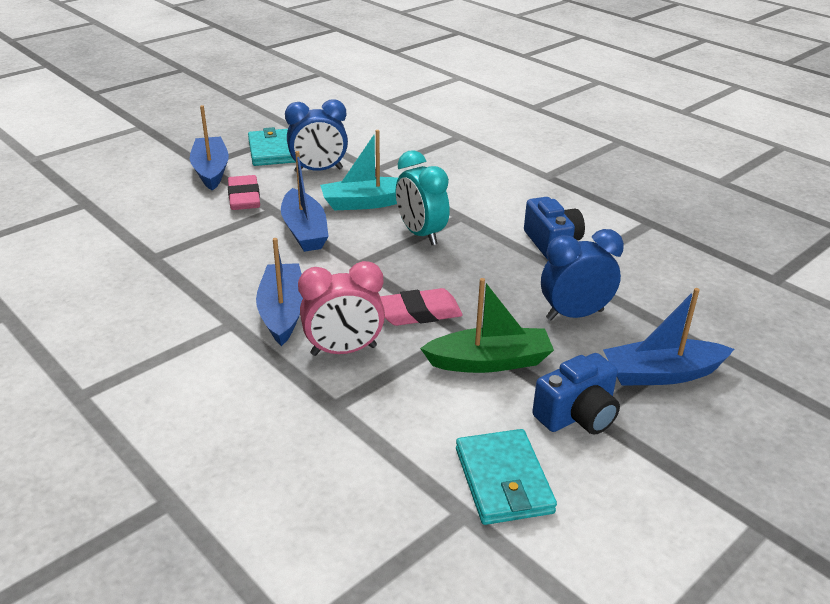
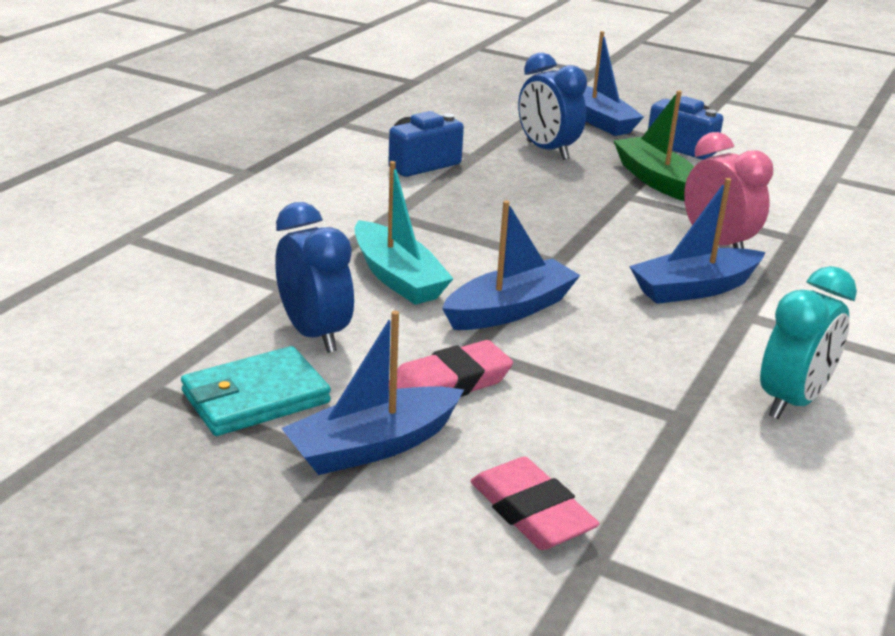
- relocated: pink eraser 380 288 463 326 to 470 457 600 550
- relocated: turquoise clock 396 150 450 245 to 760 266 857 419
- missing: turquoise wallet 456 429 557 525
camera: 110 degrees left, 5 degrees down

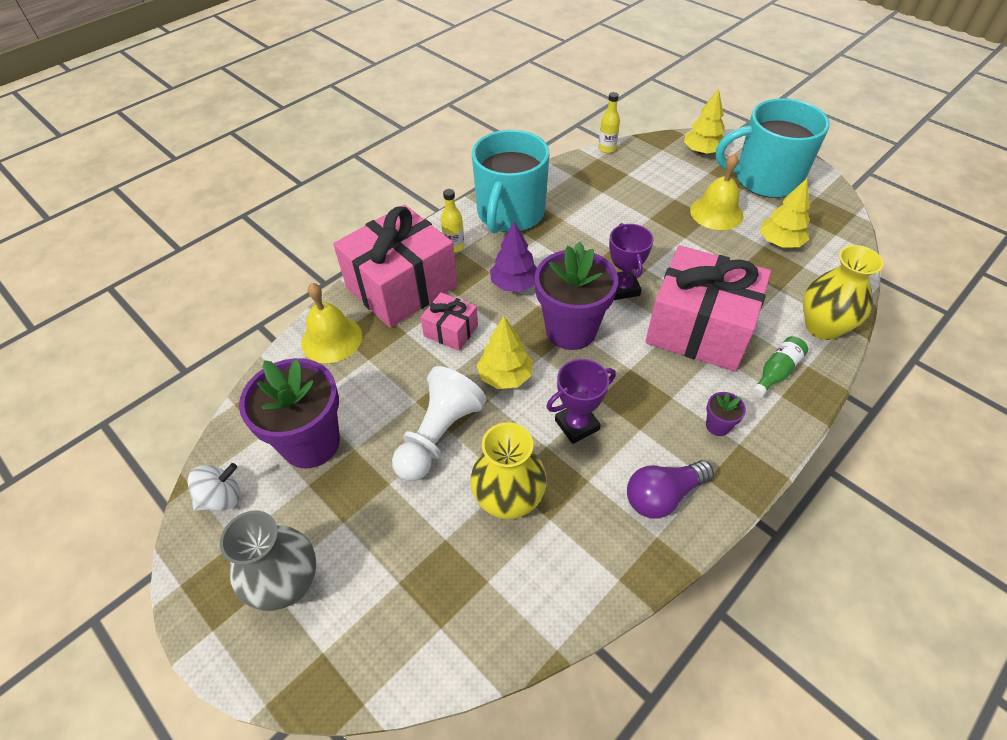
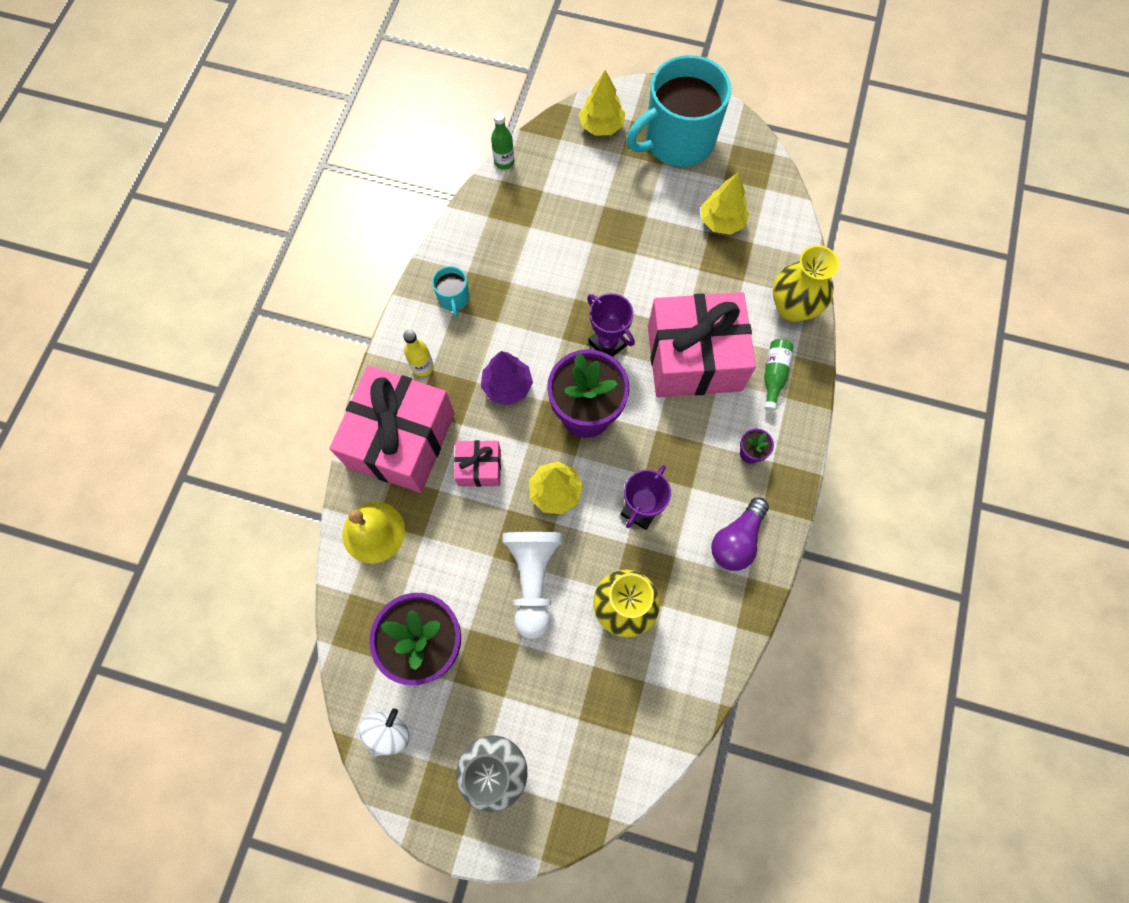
- size: turquoise mug 472 130 550 233 = 432 266 470 317 x0.42
- colour: yellow bottle 598 92 620 153 to green bottle 491 112 514 170
- missing: yellow bell 690 154 743 230
camera: 30 degrees left, 20 degrees up

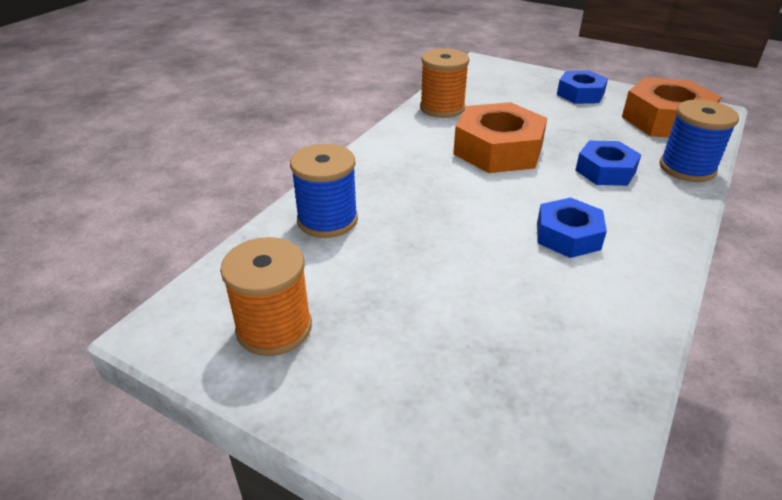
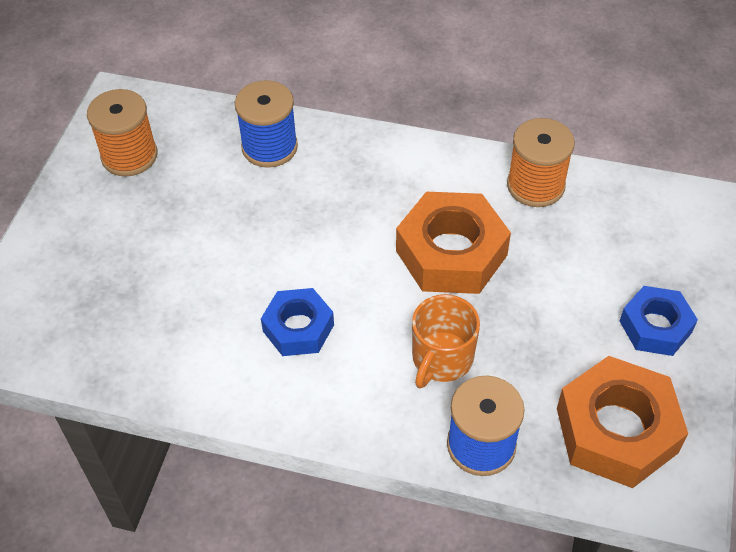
- exchanged: blue nut 575 140 642 186 to orange mug 412 294 480 388
camera: 75 degrees right, 15 degrees up

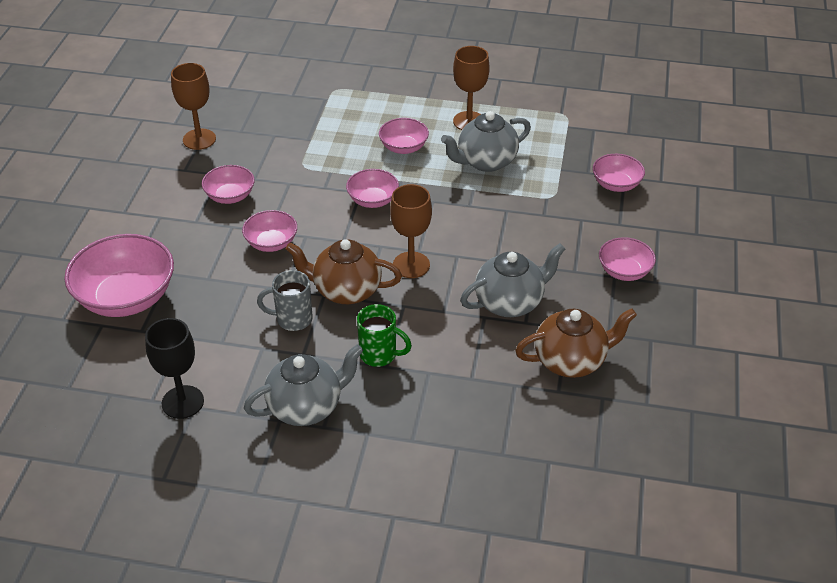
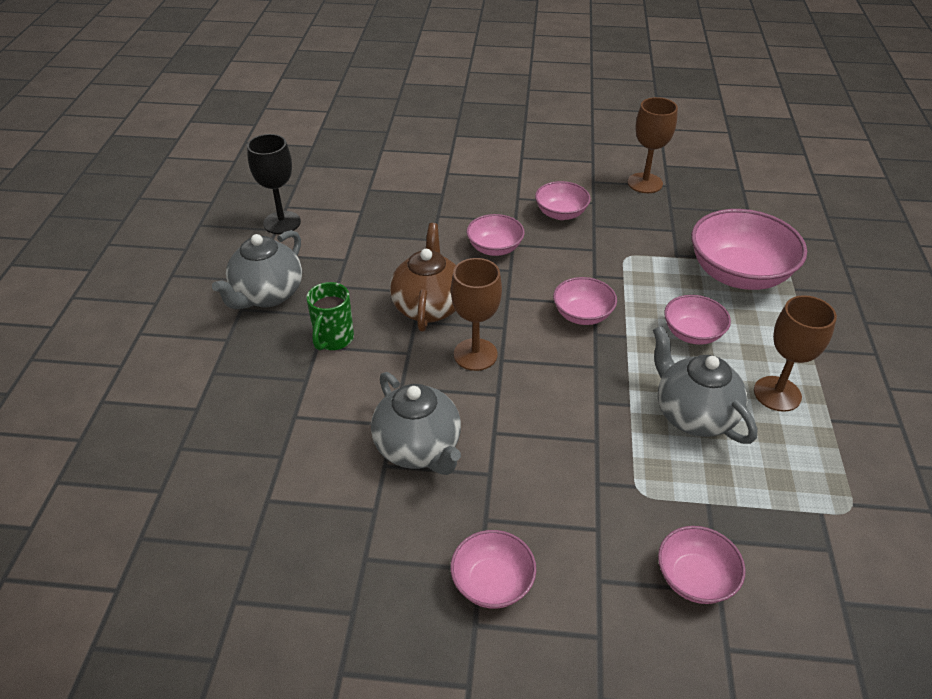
- relocated: pink bowl 65 234 174 317 to 691 209 807 290
- spun: grey teapot 244 344 363 426 = 212 230 302 309 60 degrees clockwise
- missing: grey mug 257 270 313 331
- missing: brown teapot 515 308 637 378
camera: 85 degrees right, 0 degrees up

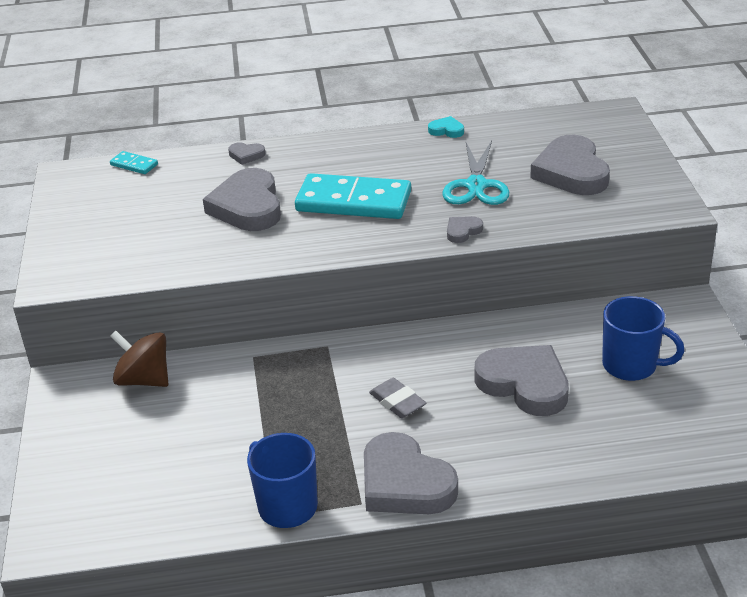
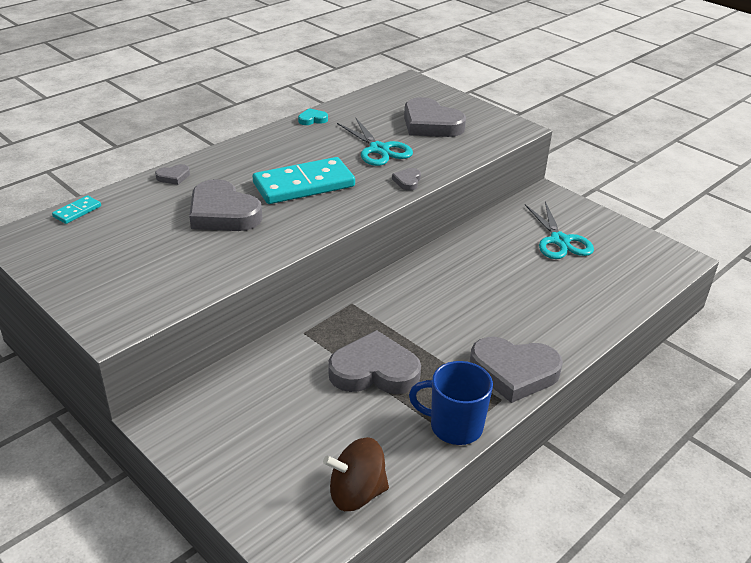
- spun: turquoise domino 110 151 158 174 = 52 195 101 224 45 degrees counterclockwise
- relocated: brown spinning top 110 331 168 387 to 323 437 389 511
- missing: grey eraser 369 378 426 418
- relocated: grey heart 474 345 569 416 to 328 330 421 394
- exchanged: blue mug 602 296 685 381 to turquoise scissors 525 202 594 259
camera: 40 degrees left, 0 degrees up

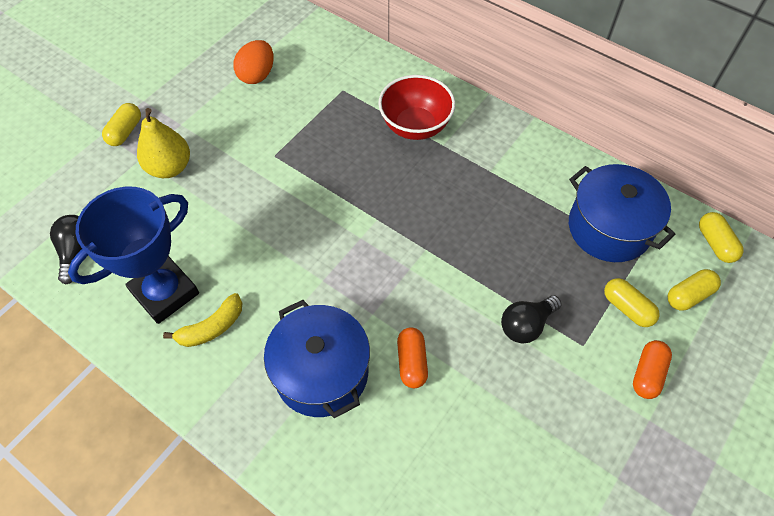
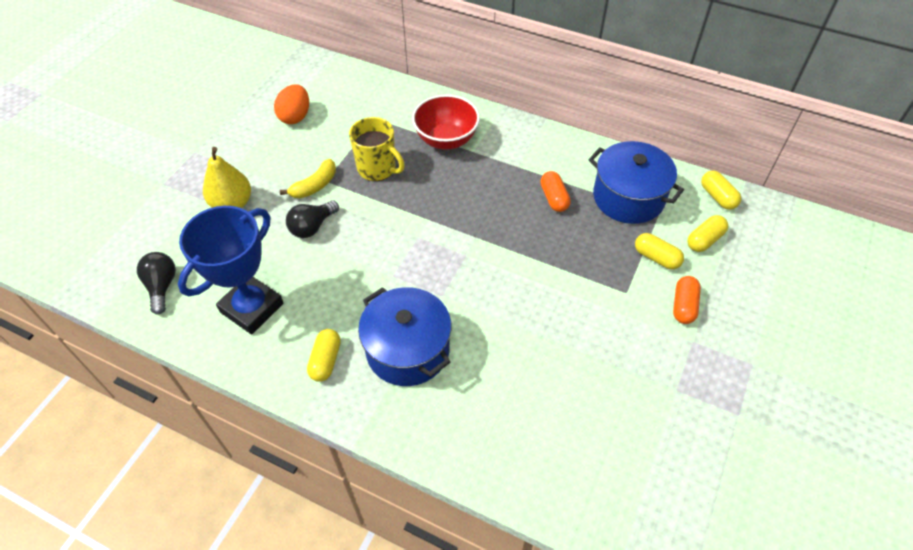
- relocated: yellow capsule 102 103 141 146 to 307 329 341 382
- relocated: yellow banana 163 293 242 347 to 280 159 336 198
- relocated: orange capsule 397 327 428 388 to 540 171 571 212
- relocated: black light bulb 501 295 561 343 to 286 201 339 238
- appeared: yellow mug 349 117 405 181
camera: 10 degrees left, 5 degrees down

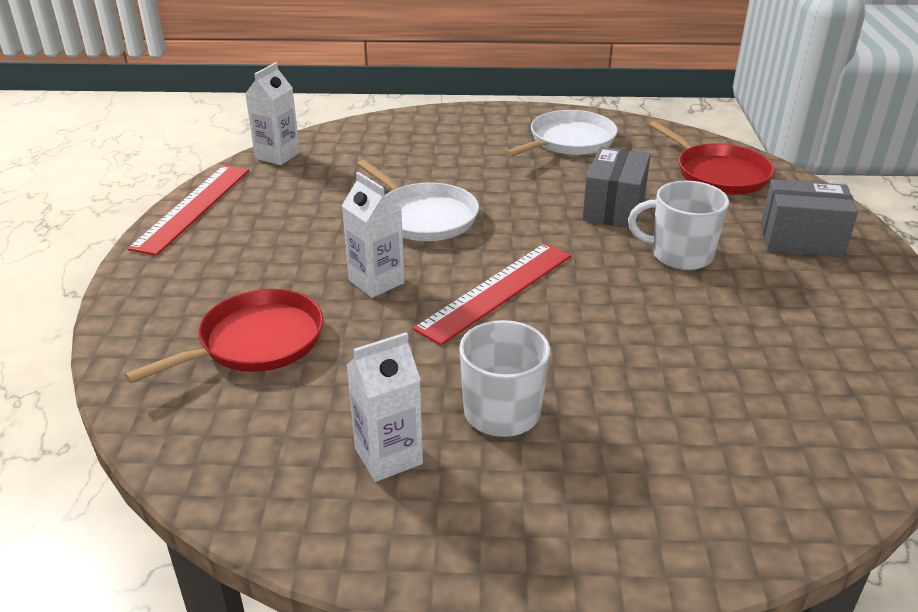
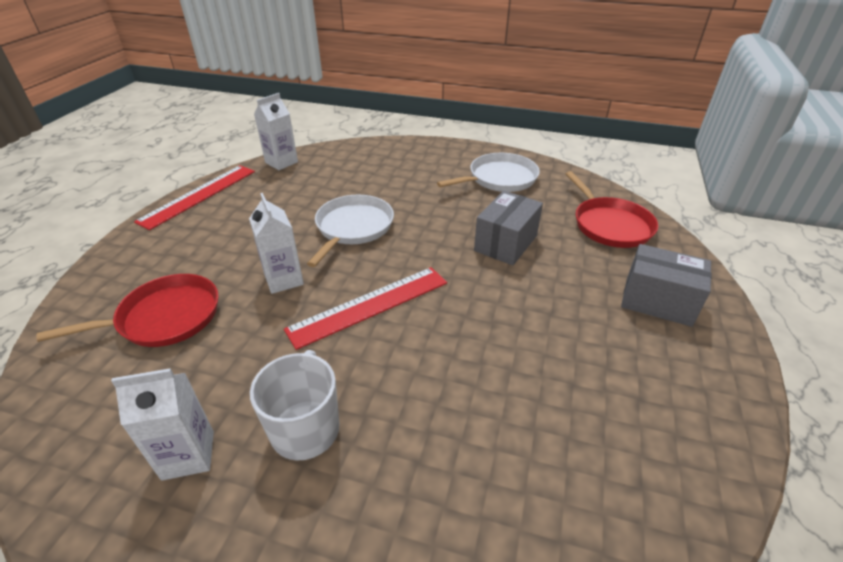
- spun: white pan 357 160 479 241 = 307 195 394 267 135 degrees counterclockwise
- missing: white mug 628 180 729 270
camera: 15 degrees right, 5 degrees up

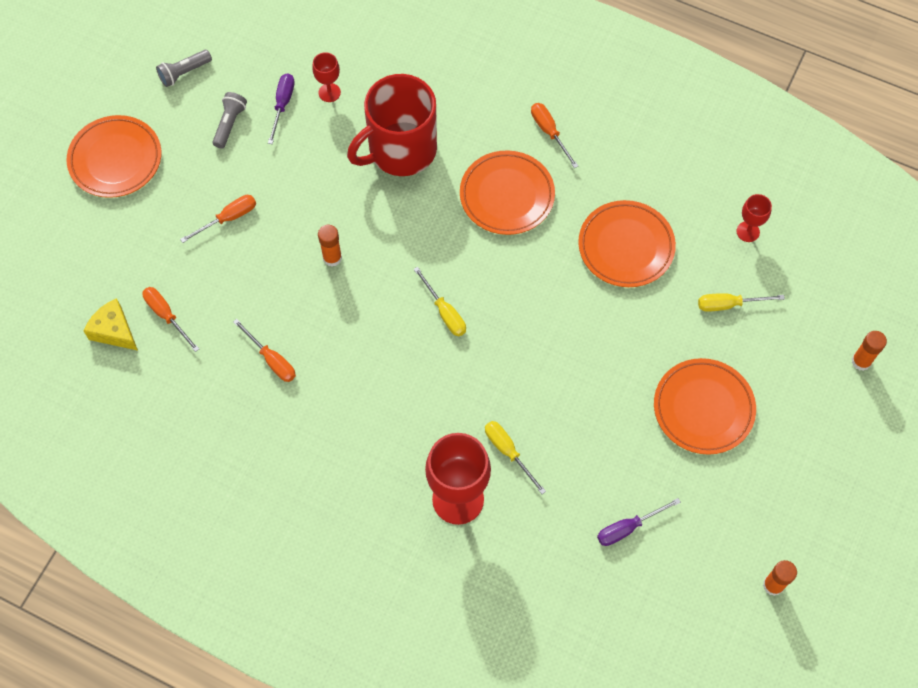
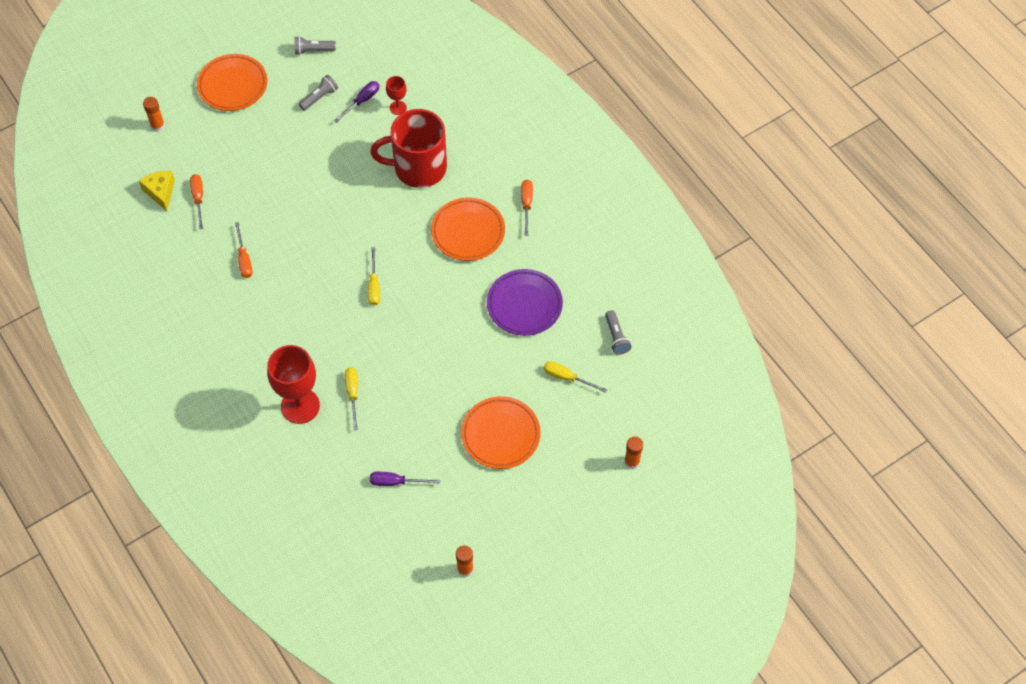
- missing: orange screwdriver 180 195 256 243
- relocated: orange glue stick 318 225 342 267 to 143 97 165 132
- colour: orange plate 578 200 676 287 to purple plate 487 269 563 336
- exchanged: red goblet 736 194 772 242 to grey flashlight 605 310 631 355
camera: 30 degrees right, 5 degrees down

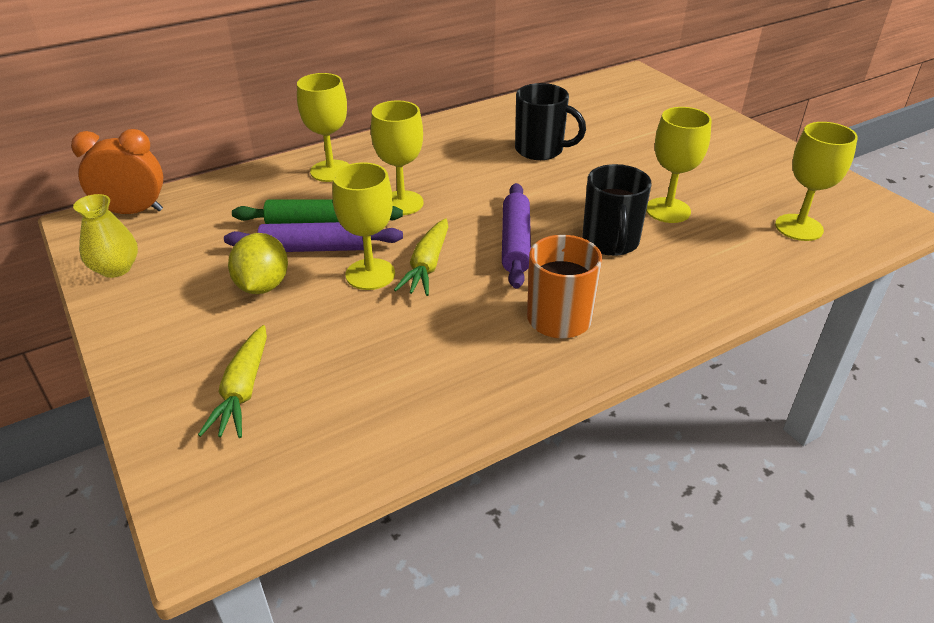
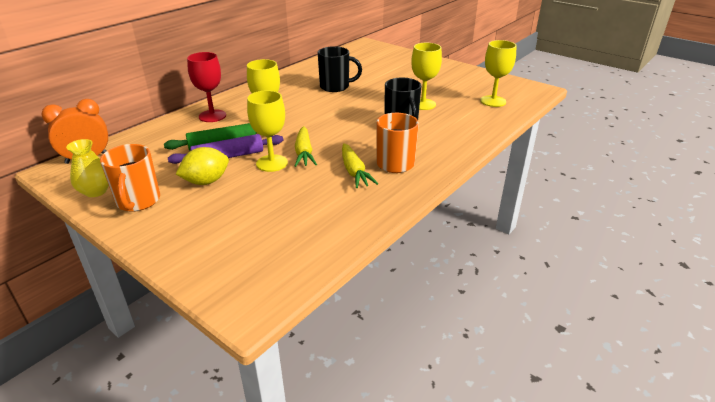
- relocated: yellow carrot 198 325 267 438 to 342 143 378 188
- spun: yellow lemon 228 233 288 294 = 176 147 229 185 75 degrees clockwise
- colour: yellow goblet 297 73 349 182 to red goblet 187 52 226 122
- missing: purple rolling pin 502 183 531 289
- appeared: orange mug 100 144 160 212
camera: 20 degrees left, 5 degrees down

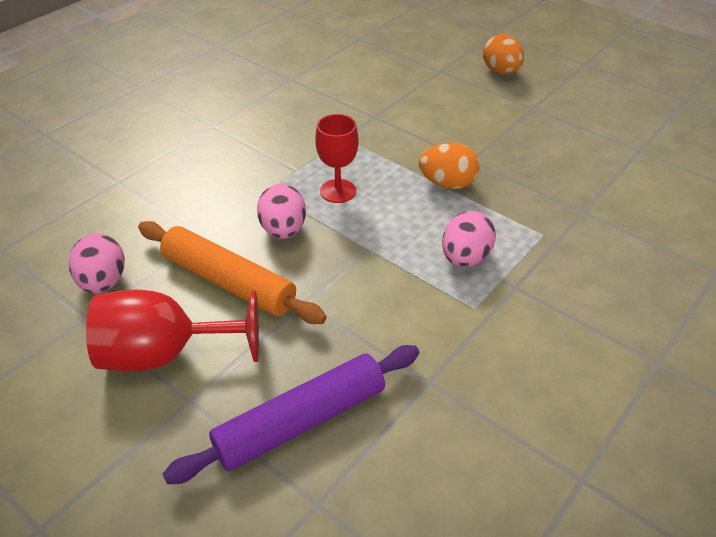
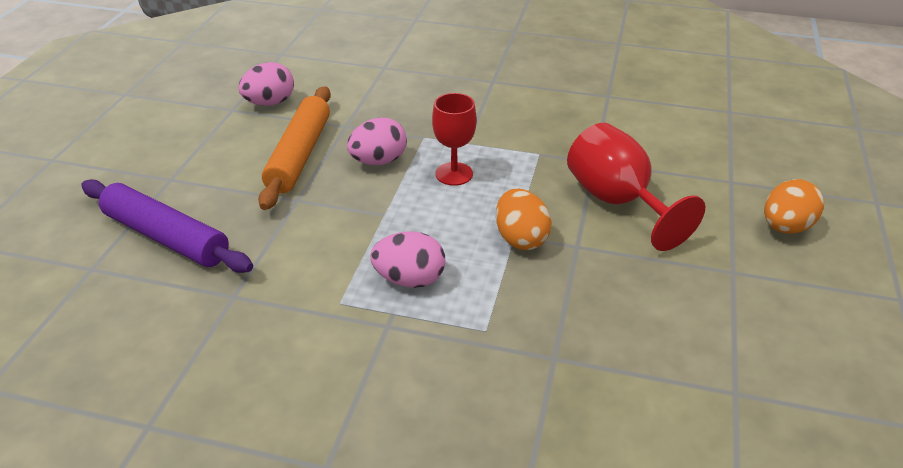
- relocated: red goblet 86 290 259 372 to 567 123 705 251
camera: 65 degrees right, 5 degrees down

